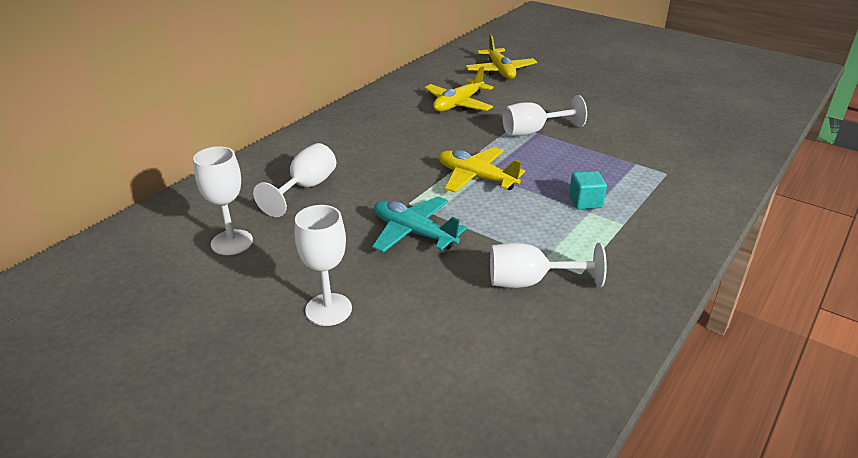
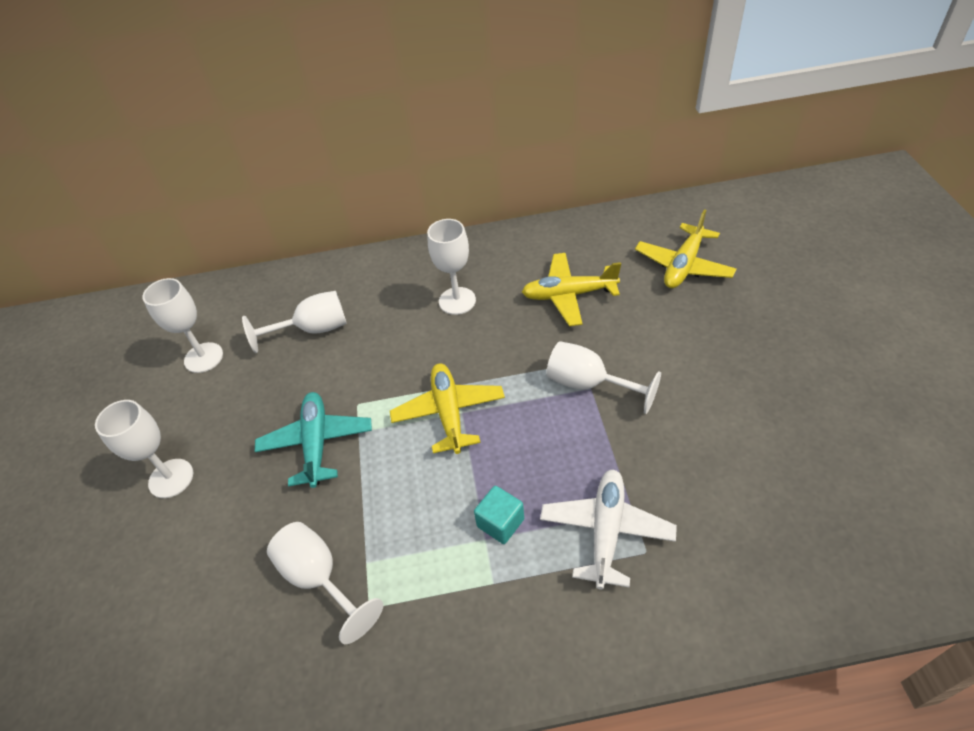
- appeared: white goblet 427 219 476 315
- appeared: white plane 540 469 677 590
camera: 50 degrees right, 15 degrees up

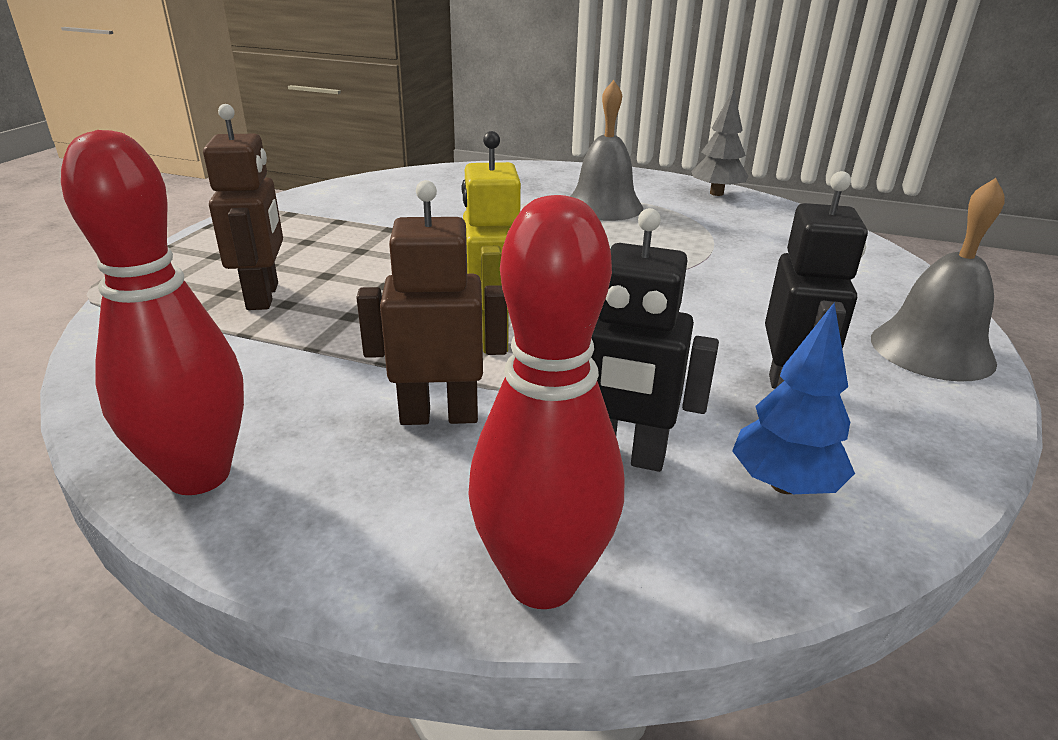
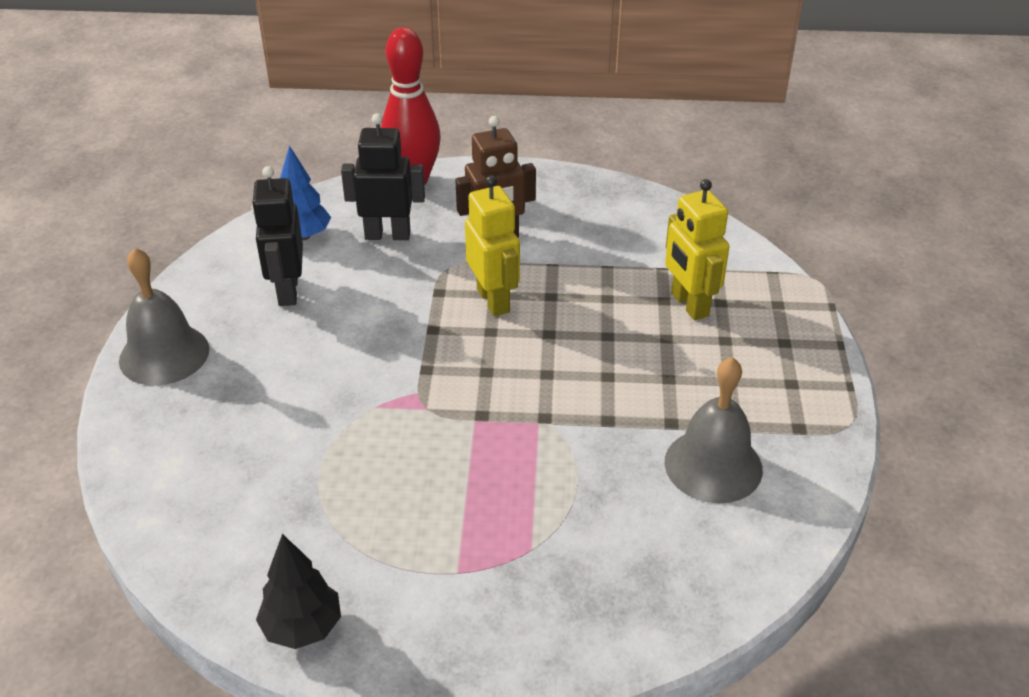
- missing: red bowling pin 61 130 244 495
- colour: brown robot 203 104 283 310 to yellow robot 665 179 730 320
- relocated: grey bell 570 80 643 221 to 665 357 763 503
- colour: grey tree 691 88 749 196 to black tree 256 534 341 649
camera: 165 degrees right, 10 degrees up

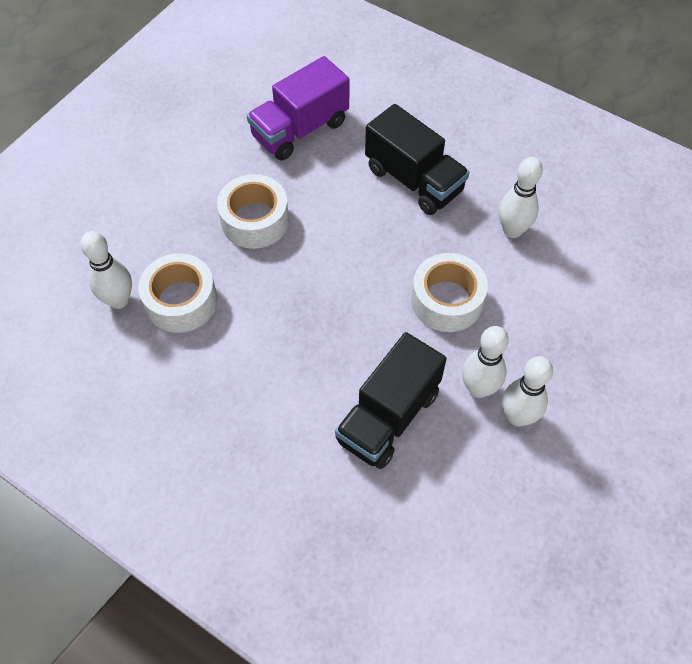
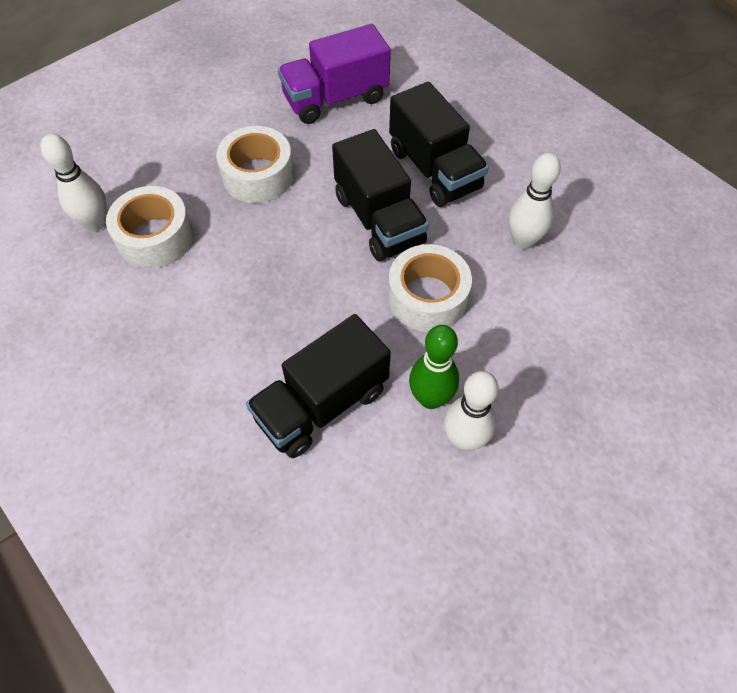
- colour: white bowling pin 462 326 509 398 to green bowling pin 409 325 459 409
- appeared: black truck 332 129 429 261
camera: 15 degrees right, 0 degrees up

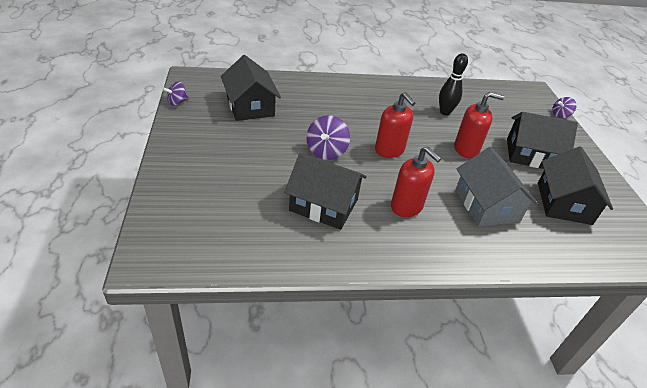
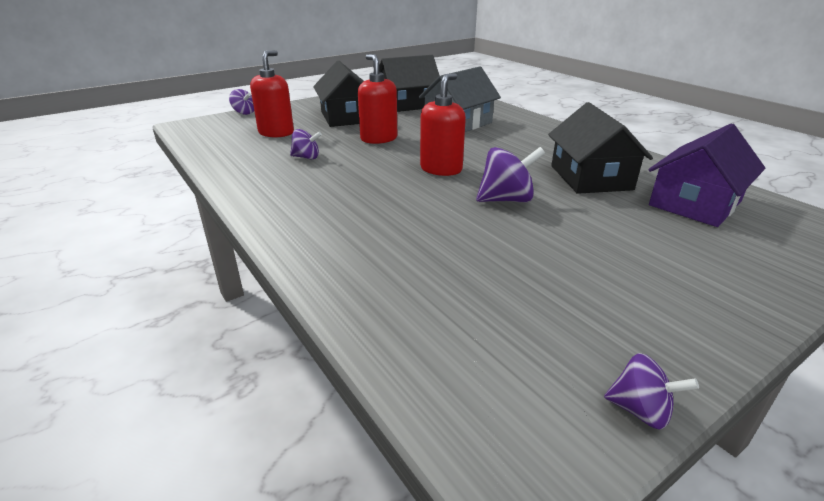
- missing: black house 221 55 281 121
- relocated: red soap dispenser 391 146 442 217 to 250 50 294 138
- exchanged: black bowling pin 439 53 468 115 to purple spinning top 290 129 322 159
- appeared: purple house 649 123 766 227
camera: 115 degrees left, 10 degrees down

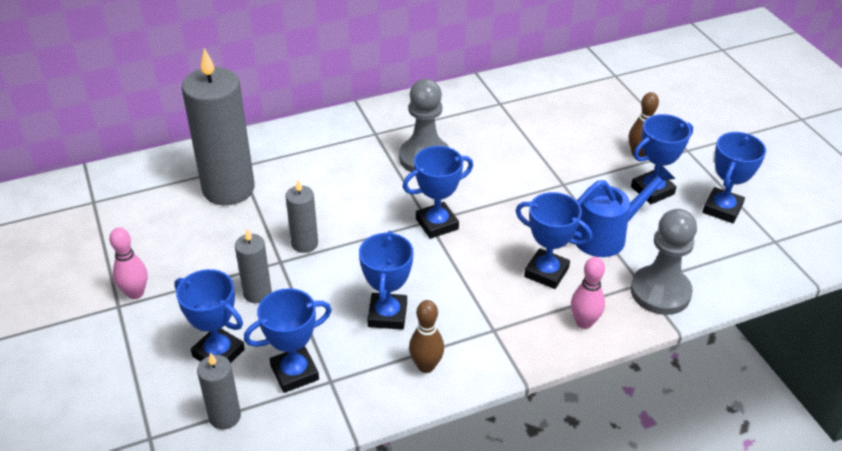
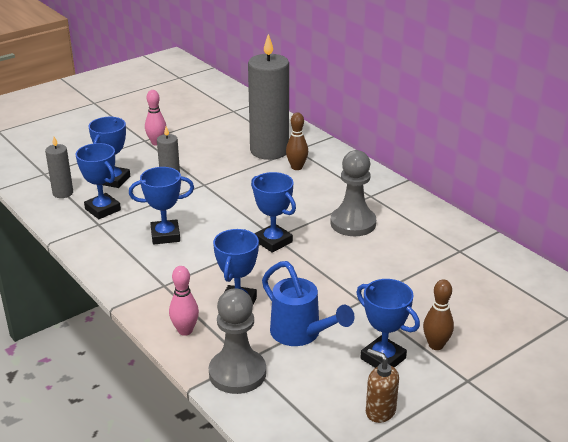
- missing: grey candle 286 180 318 253
- relocated: brown bowling pin 409 300 444 373 to 286 112 308 170
- exchanged: blue trophy 703 132 766 223 to brown soap dispenser 366 349 399 423
camera: 75 degrees right, 10 degrees down

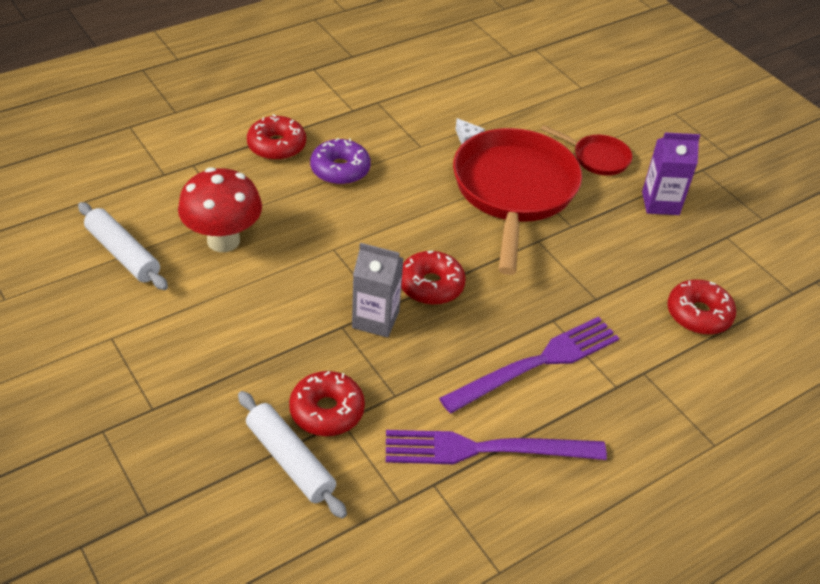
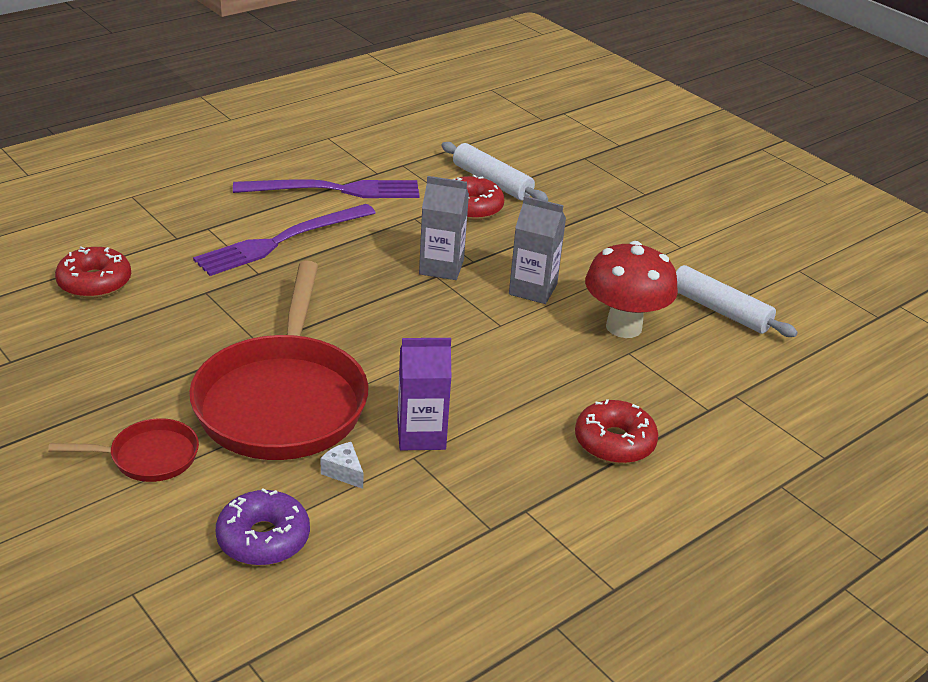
- relocated: purple donut 310 138 371 185 to 216 488 310 566
- missing: red donut 401 251 466 305
- spun: red pan 541 125 633 176 = 48 418 199 482 150 degrees clockwise
- relocated: purple carton 642 132 700 215 to 397 338 452 450
- appeared: grey carton 509 196 566 304
camera: 175 degrees right, 10 degrees down

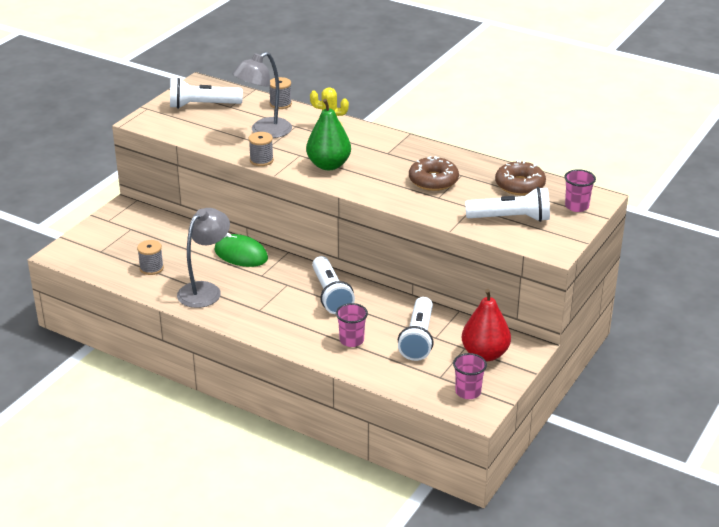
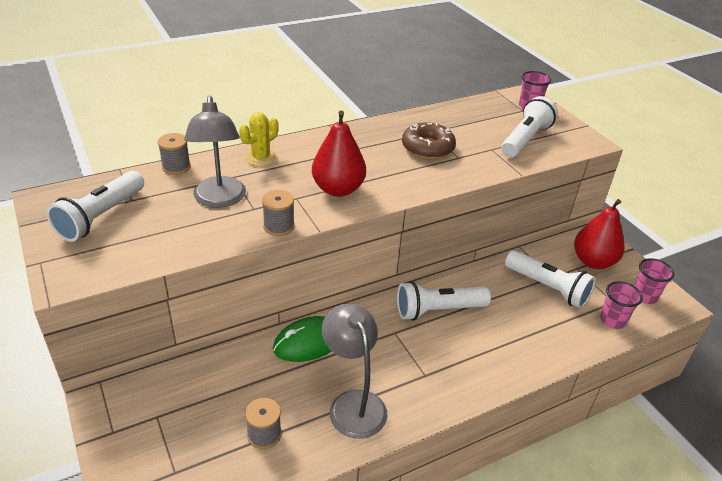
- colour: green pear 306 99 351 170 to red pear 312 111 366 197
- spun: white flashlight 312 256 355 314 = 397 281 491 320 150 degrees clockwise
- relocated: pink cup 336 303 368 347 to 600 281 643 329
- missing: brown donut 495 160 546 195
camera: 60 degrees left, 5 degrees up

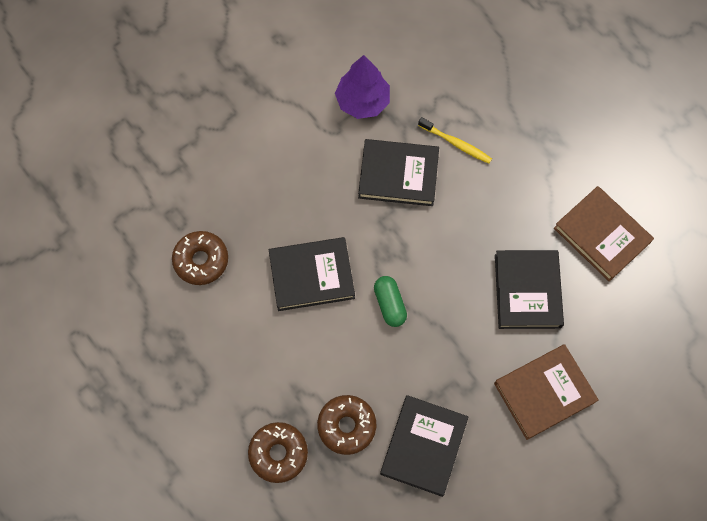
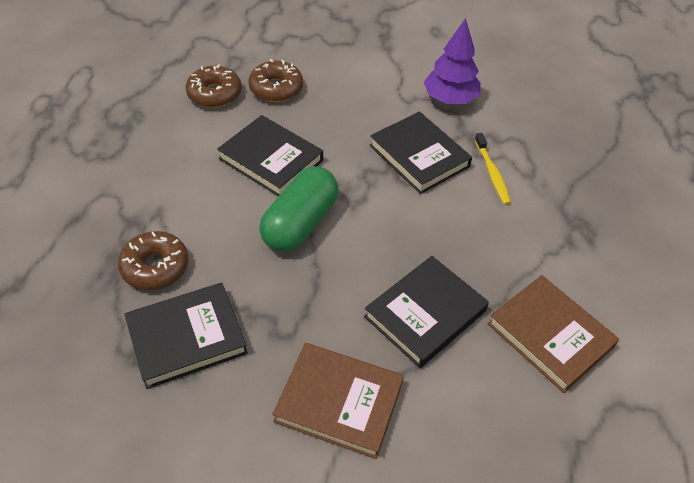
- relocated: brown donut 248 422 308 483 to 248 59 303 102
- size: green capsule 374 276 407 327 = 259 166 338 252 x1.73
- spun: brown book 554 186 654 281 = 488 275 619 393 45 degrees counterclockwise
camera: 45 degrees right, 20 degrees down

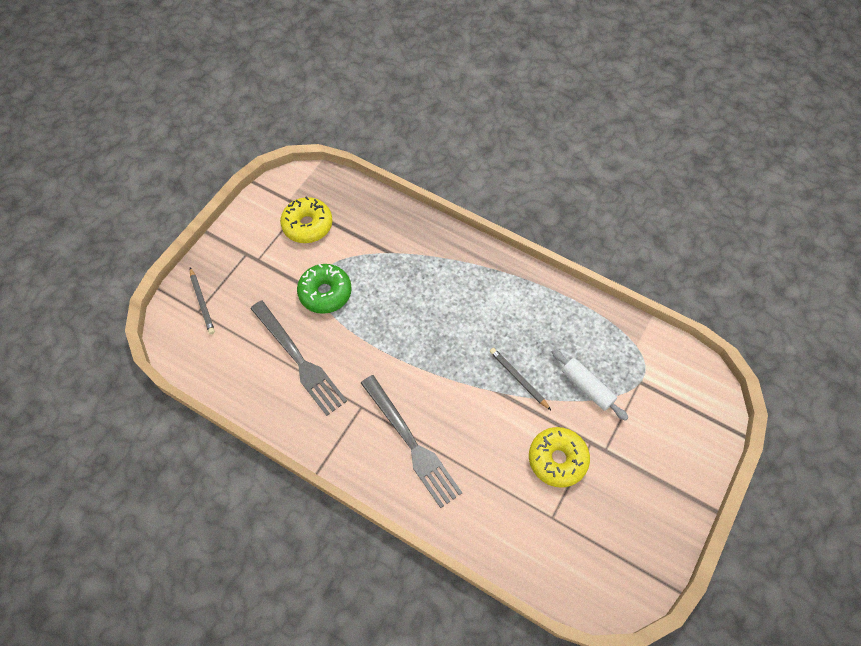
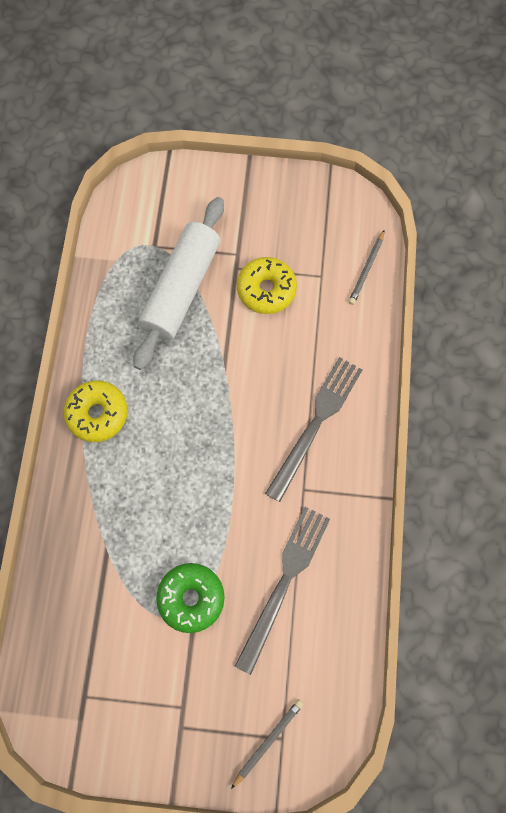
- relocated: yellow donut 280 196 333 243 to 64 380 128 442
- relocated: grey pencil 490 348 551 410 to 349 230 385 305
- size: white rolling pin 552 349 628 421 = 133 197 224 370 x1.92
camera: 115 degrees left, 10 degrees up

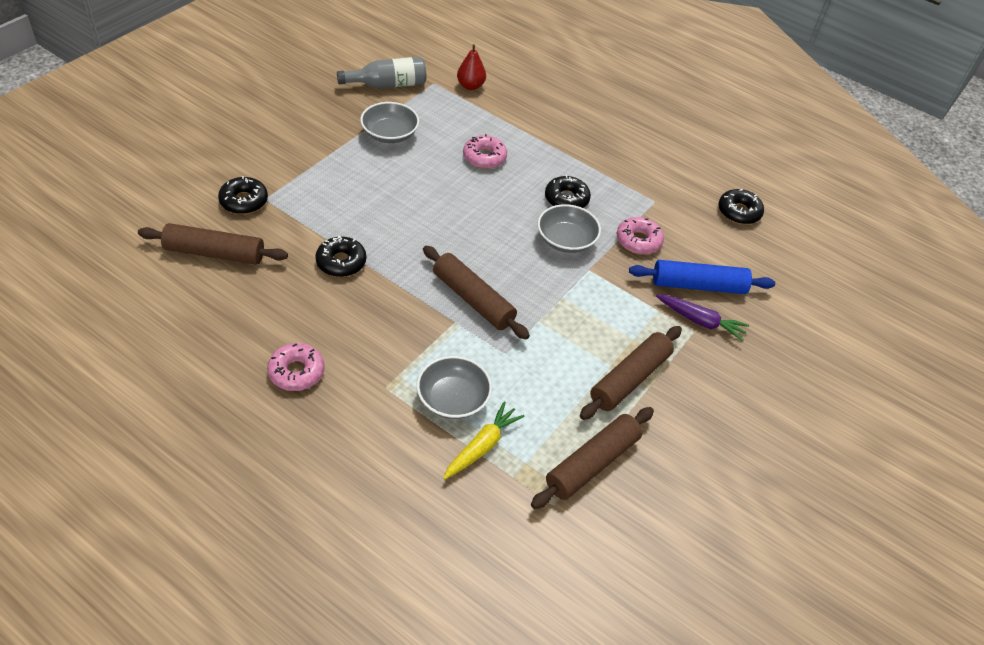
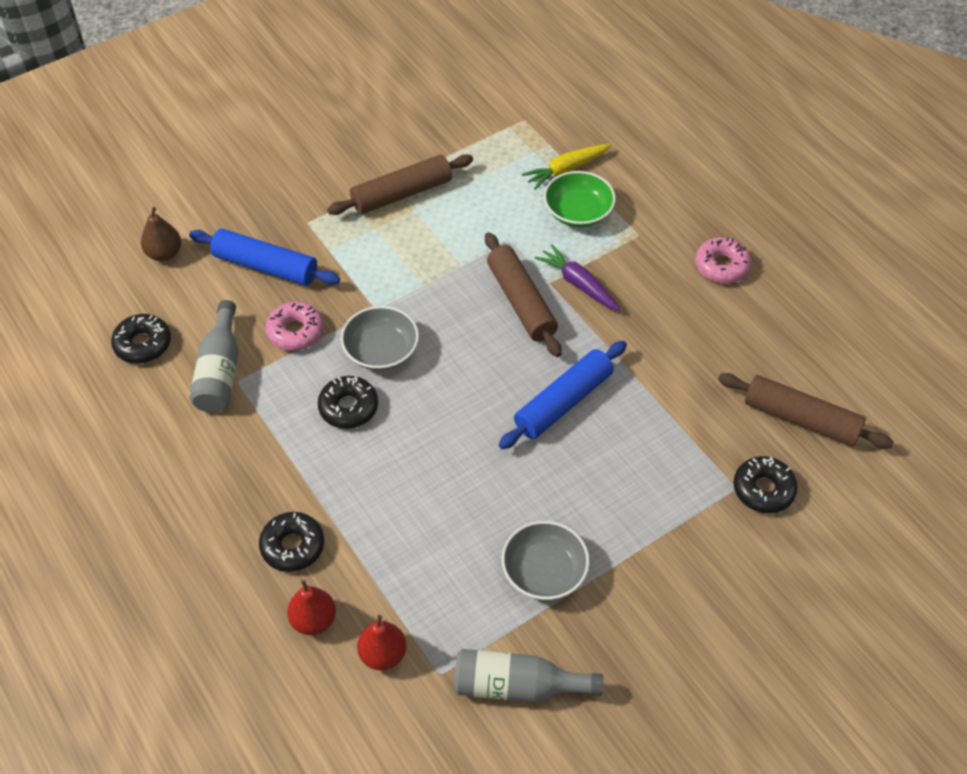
- relocated: black donut 315 236 366 277 to 259 512 324 572
- colour: grey bowl 417 356 492 419 to green bowl 544 171 616 227
- missing: pink donut 463 134 507 169
- missing: brown rolling pin 531 407 654 509
- relocated: purple carrot 656 294 749 341 to 535 244 621 311
- appeared: brown pear 141 207 181 261
- appeared: grey bottle 190 300 238 413
- appeared: red pear 287 580 336 635
- appeared: blue rolling pin 499 341 627 449
camera: 155 degrees left, 5 degrees up

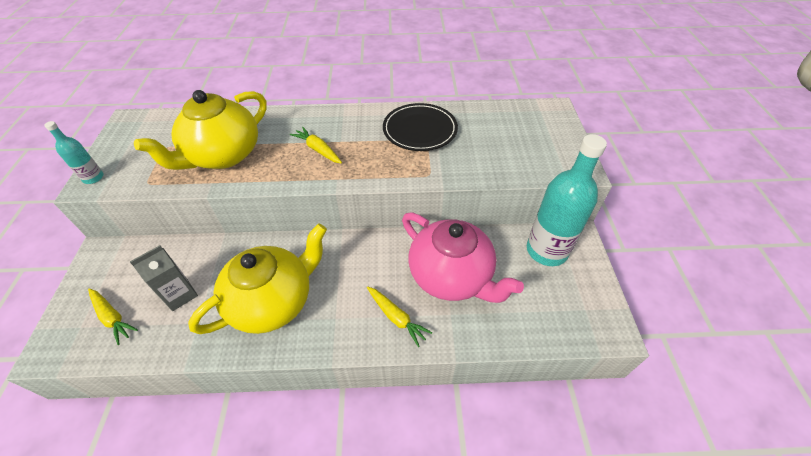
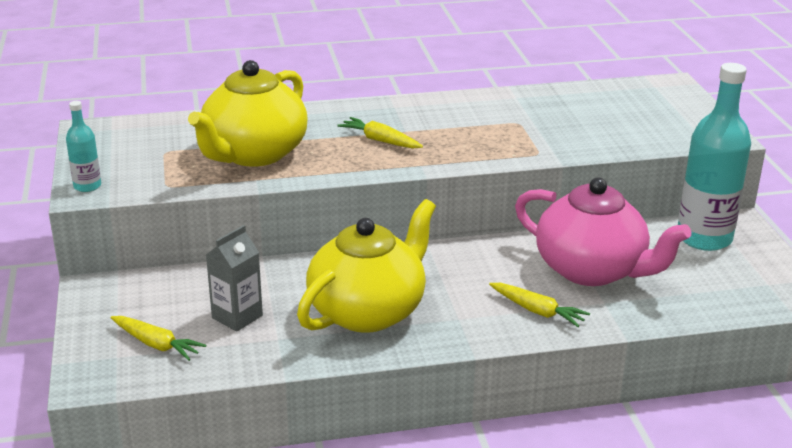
- missing: black plate 383 103 458 151
camera: 10 degrees left, 20 degrees down

